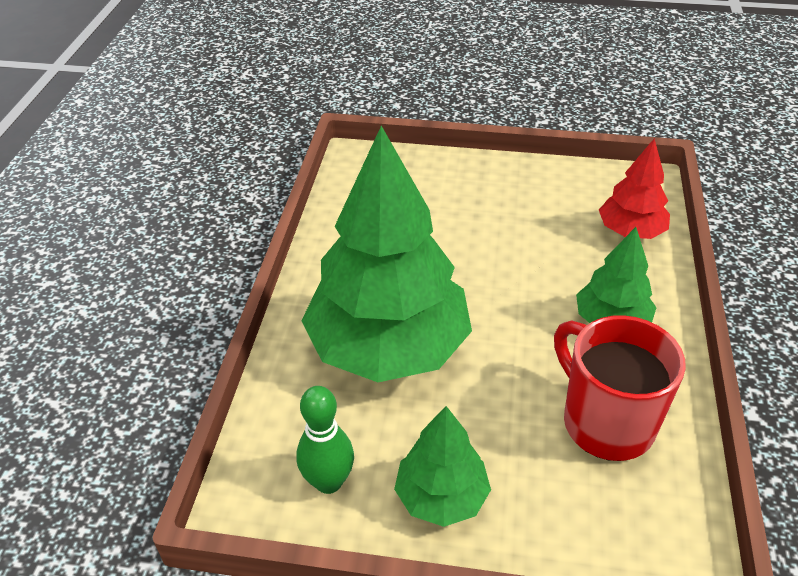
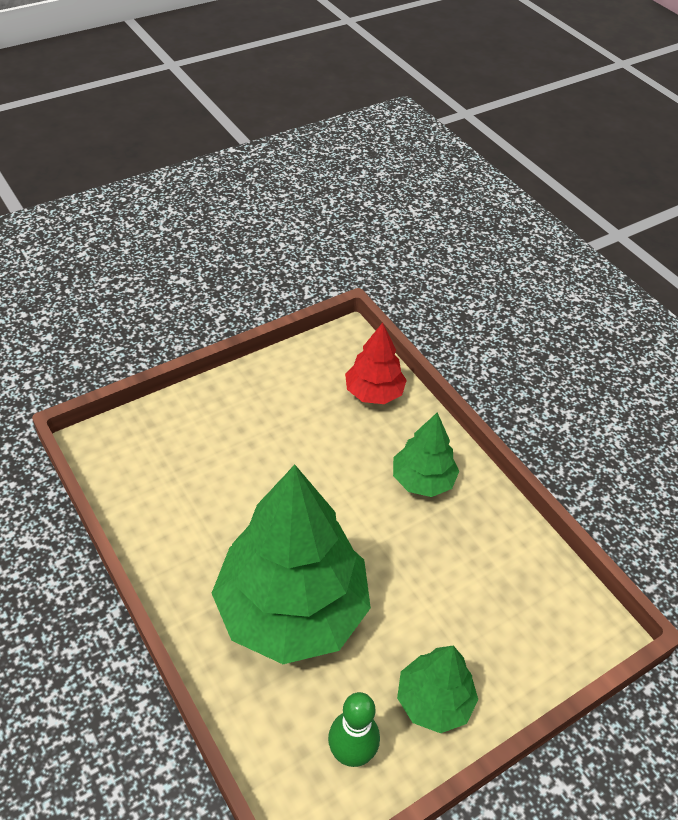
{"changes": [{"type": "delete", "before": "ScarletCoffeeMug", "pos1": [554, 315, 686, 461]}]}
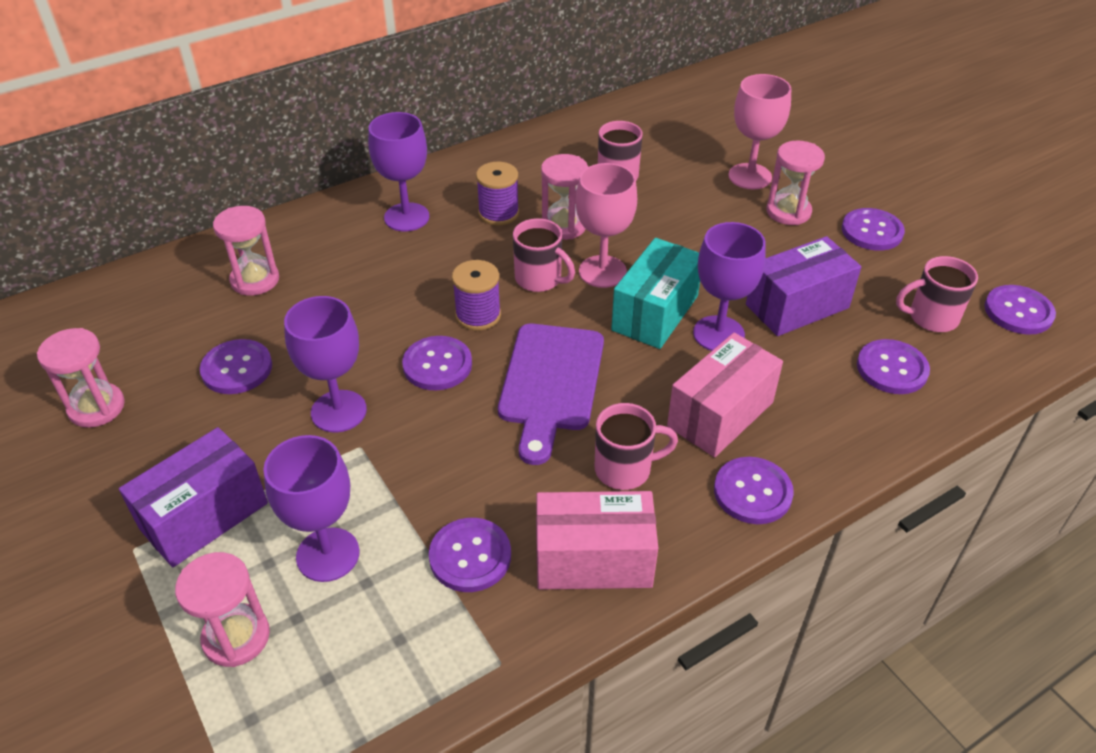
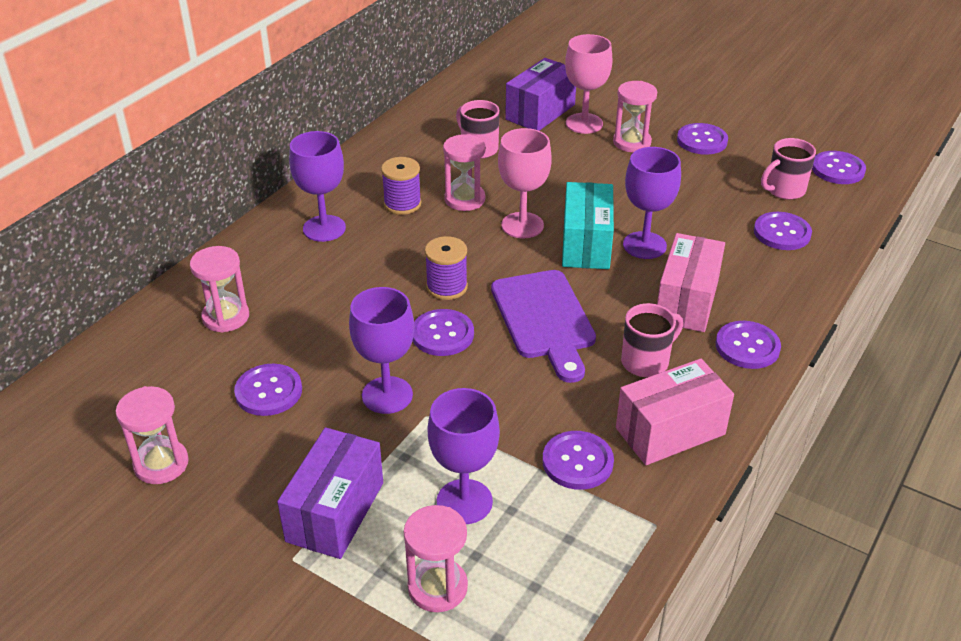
{"changes": [{"type": "delete", "before": "RosePinkCoffeeMug", "pos1": [513, 218, 575, 292]}, {"type": "move", "before": "VioletBox", "pos1": [746, 236, 861, 336], "pos2": [505, 58, 576, 131]}]}
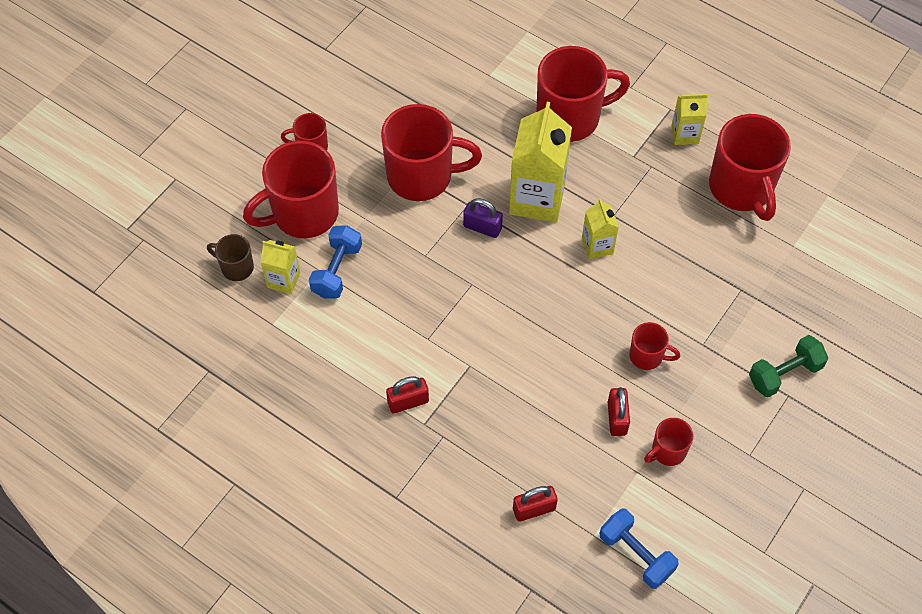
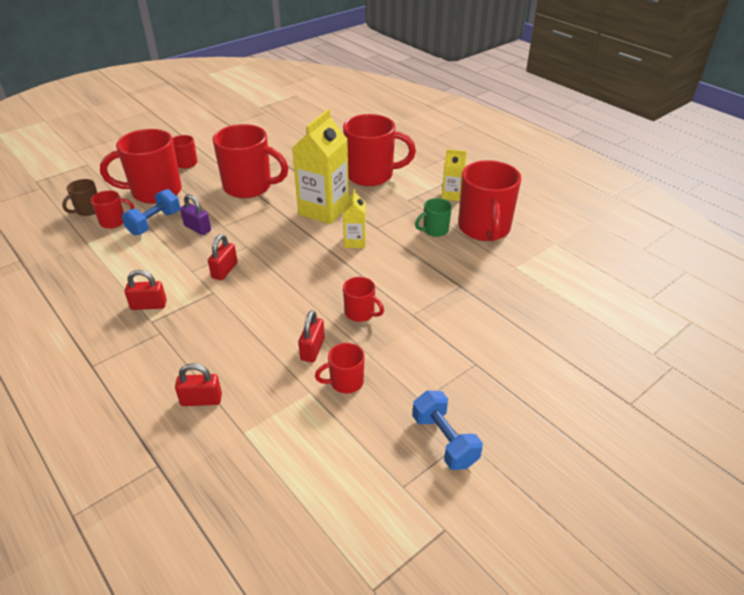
{"changes": [{"type": "rotate", "before": "BrownCoffeeMug", "pos1": [207, 234, 254, 281], "pos2": [62, 179, 97, 216], "turn": -90}, {"type": "replace", "before": "GoldenMilkCarton", "after": "ScarletCoffeeMug", "pos1": [260, 240, 300, 294], "pos2": [91, 190, 134, 229]}, {"type": "move", "before": "VioletPadlock", "pos1": [463, 198, 503, 238], "pos2": [180, 194, 211, 235]}, {"type": "move", "before": "CobaltDumbbell", "pos1": [600, 509, 679, 589], "pos2": [412, 391, 483, 470]}, {"type": "delete", "before": "LeafGreenDumbbell", "pos1": [749, 335, 828, 398]}, {"type": "insert", "after": "ScarletPadlock", "pos2": [208, 234, 238, 280]}, {"type": "insert", "after": "LeafGreenCoffeeMug", "pos2": [415, 198, 452, 237]}]}
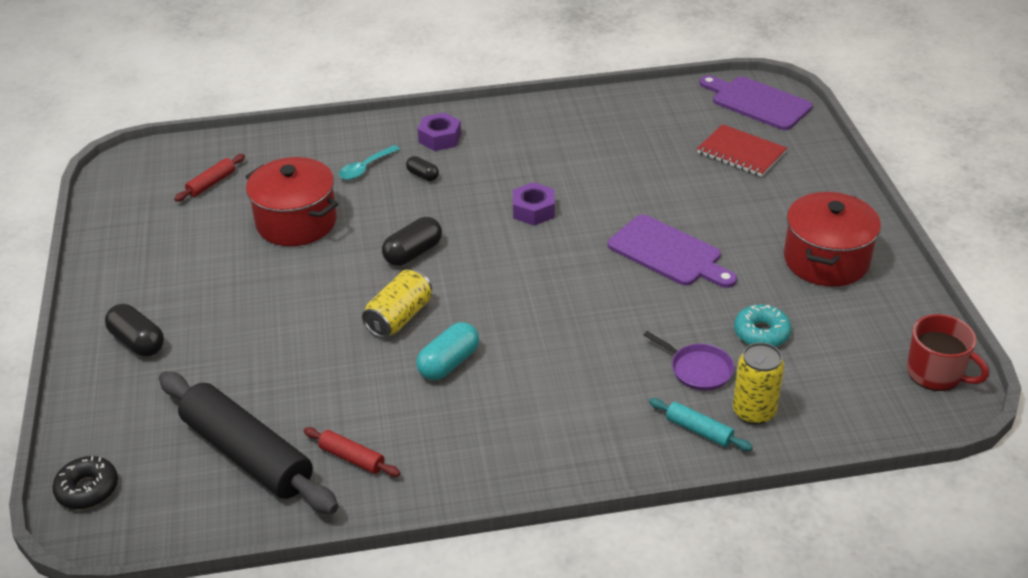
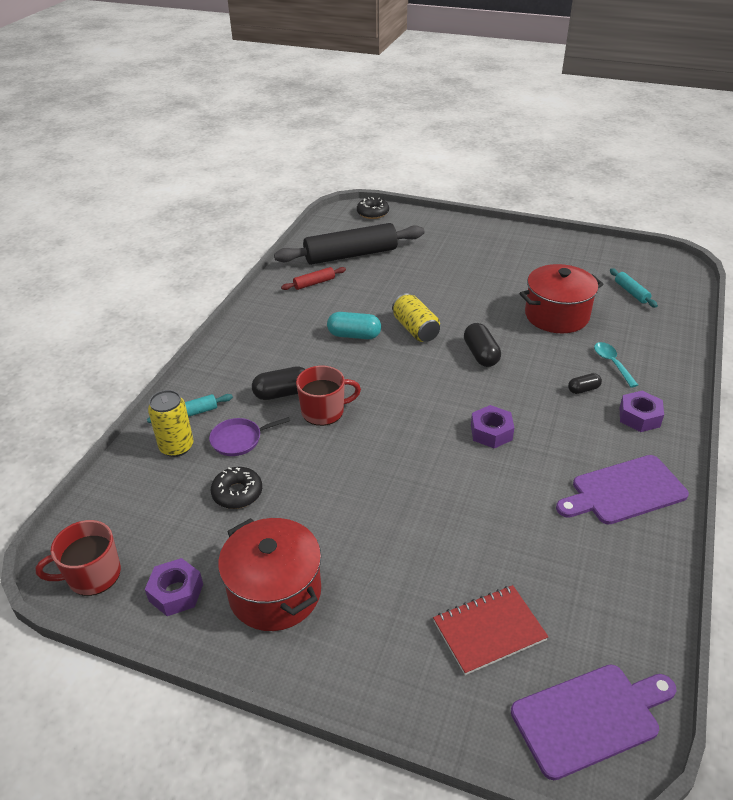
{"changes": [{"type": "move", "before": "EbonyPillShape", "pos1": [105, 304, 164, 357], "pos2": [252, 366, 305, 400]}, {"type": "recolor", "before": "ScarletPastryRoller", "after": "TealPastryRoller", "pos1": [174, 154, 245, 202], "pos2": [610, 268, 658, 308]}, {"type": "rotate", "before": "TealPillShape", "pos1": [416, 322, 479, 380], "pos2": [327, 312, 381, 339], "turn": -60}, {"type": "move", "before": "VioletBreadBoard", "pos1": [608, 214, 737, 288], "pos2": [556, 455, 689, 525]}, {"type": "recolor", "before": "TealDonut", "after": "EbonyDonut", "pos1": [734, 304, 792, 347], "pos2": [211, 467, 262, 509]}, {"type": "insert", "after": "VioletHexagonNut", "pos2": [145, 558, 203, 616]}, {"type": "insert", "after": "ScarletCoffeeMug", "pos2": [296, 365, 361, 426]}]}
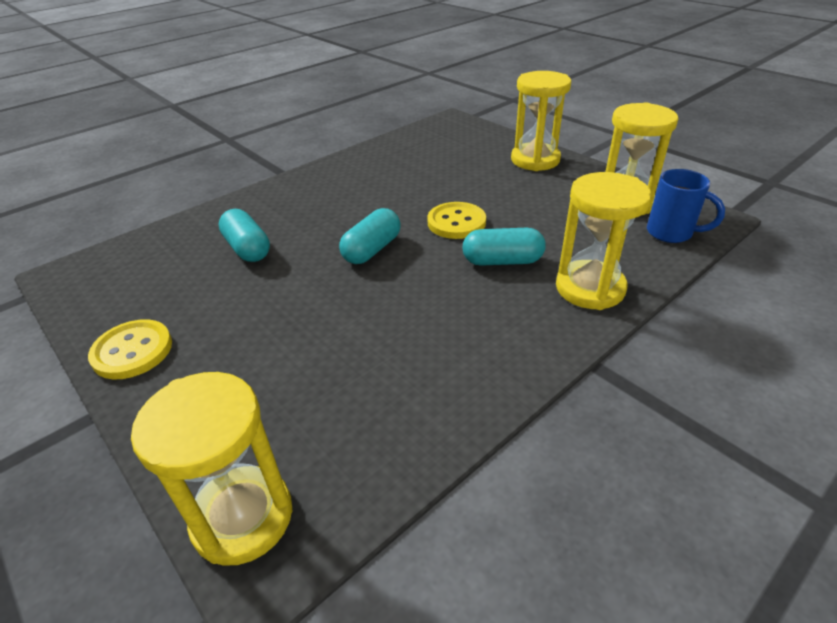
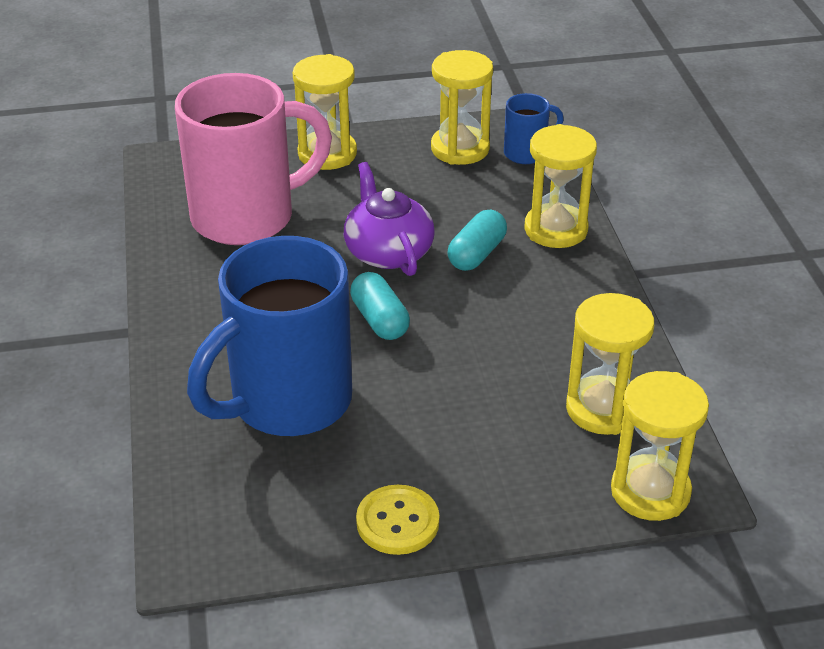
{"changes": [{"type": "replace", "before": "TealPillShape", "after": "CobaltCoffeeMug", "pos1": [219, 209, 270, 262], "pos2": [187, 236, 352, 436]}, {"type": "replace", "before": "GoldenButton", "after": "VioletTeaPot", "pos1": [427, 202, 486, 239], "pos2": [344, 162, 435, 276]}, {"type": "insert", "after": "RosePinkCoffeeMug", "pos2": [175, 73, 332, 245]}, {"type": "insert", "after": "GoldenSandTimer", "pos2": [566, 293, 654, 435]}]}
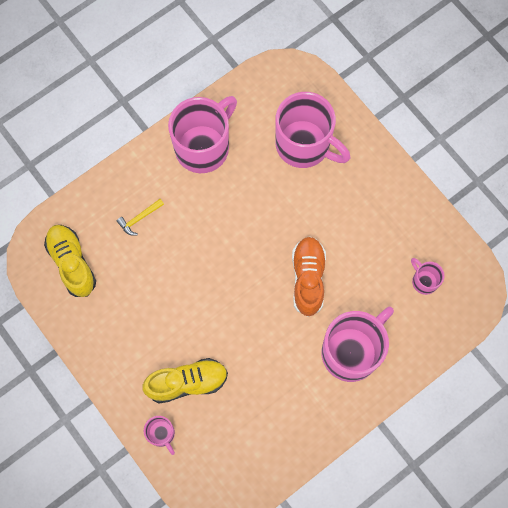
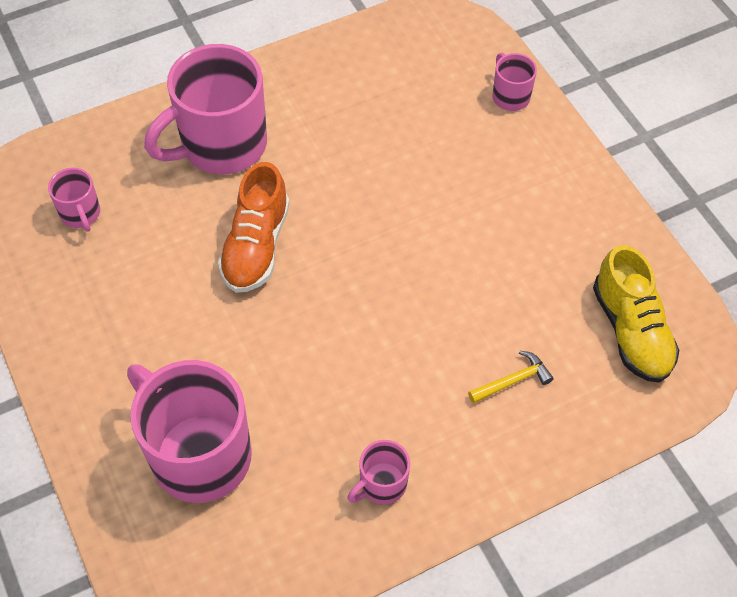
{"changes": [{"type": "delete", "before": "GoldenSneaker", "pos1": [143, 358, 228, 404]}, {"type": "resize", "before": "RosePinkCoffeeMug", "pos1": [168, 96, 237, 173], "pos2": [347, 440, 410, 504], "scale": 0.46}]}
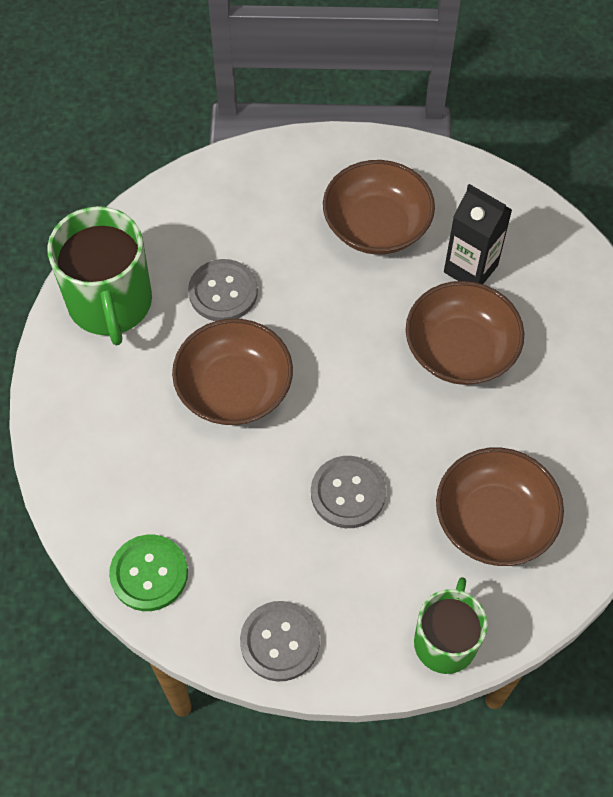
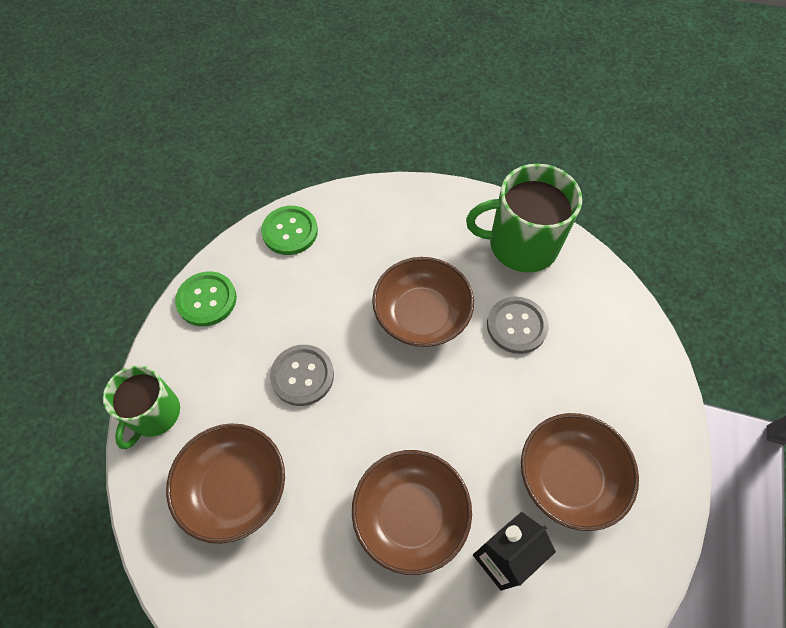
{"changes": [{"type": "recolor", "before": "AshGreyButton", "after": "LeafGreenButton", "pos1": [240, 601, 320, 682], "pos2": [175, 271, 237, 326]}, {"type": "rotate", "before": "LeafGreenCoffeeMug", "pos1": [414, 577, 488, 674], "pos2": [103, 365, 180, 449], "turn": 75}]}
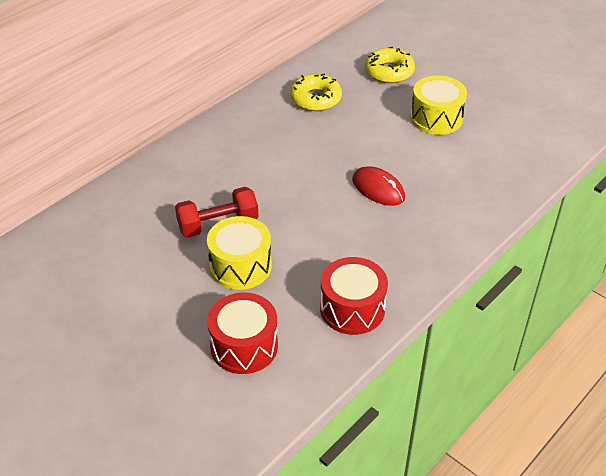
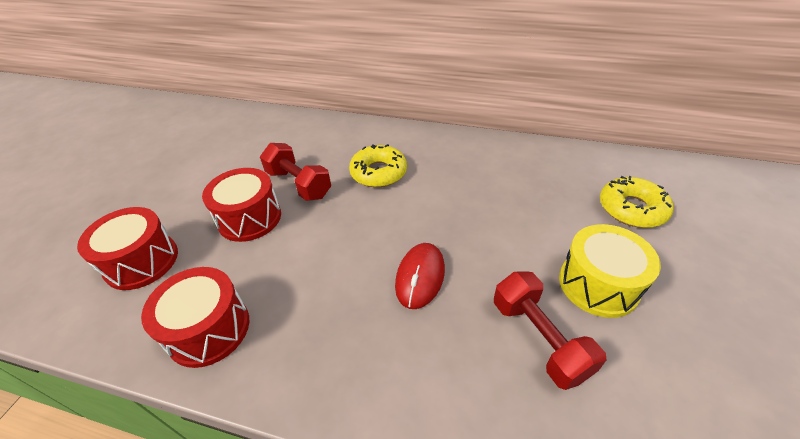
{"changes": [{"type": "recolor", "before": "GoldenDrum", "after": "ScarletDrum", "pos1": [207, 216, 272, 290], "pos2": [202, 168, 281, 242]}, {"type": "move", "before": "GoldenDonut", "pos1": [290, 74, 342, 111], "pos2": [349, 144, 407, 187]}, {"type": "insert", "after": "ScarletDumbbell", "pos2": [494, 271, 606, 390]}]}
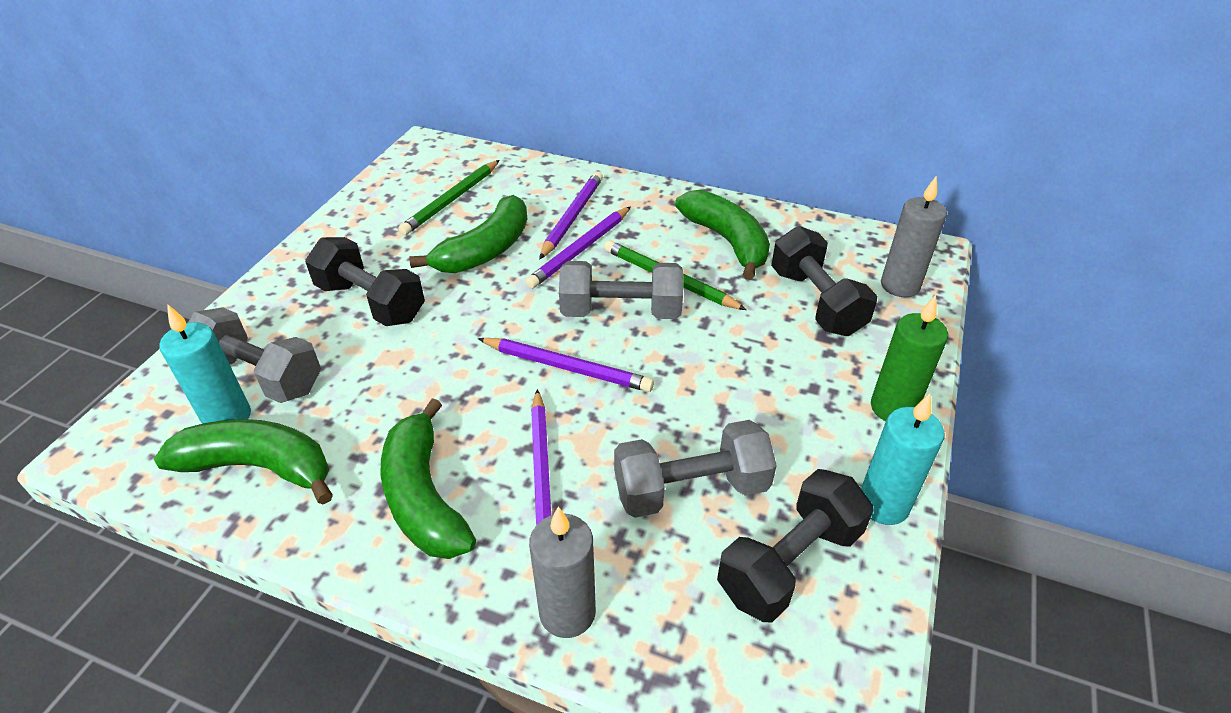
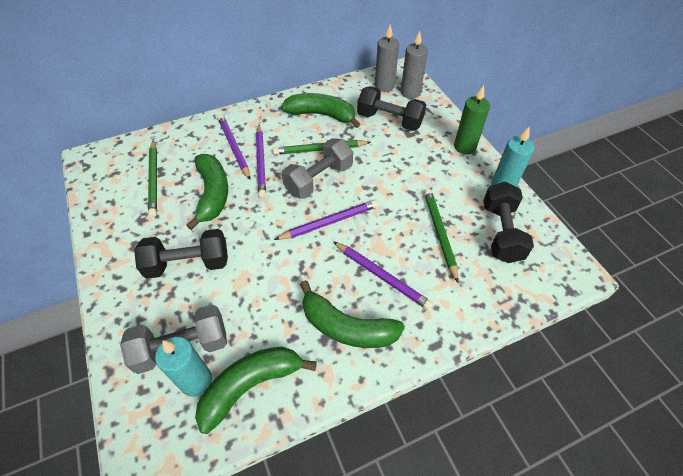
{"changes": [{"type": "move", "before": "AshGreyWaxCandle", "pos1": [529, 507, 596, 638], "pos2": [375, 24, 399, 92]}, {"type": "replace", "before": "AshGreyDumbbell", "after": "LeafGreenLeadPencil", "pos1": [614, 420, 777, 518], "pos2": [424, 189, 458, 283]}]}
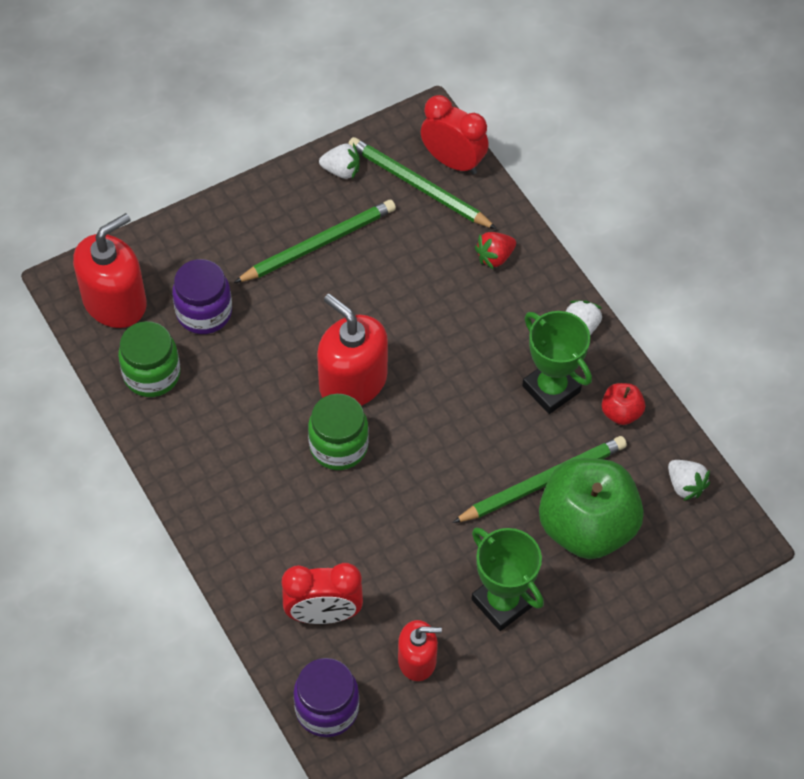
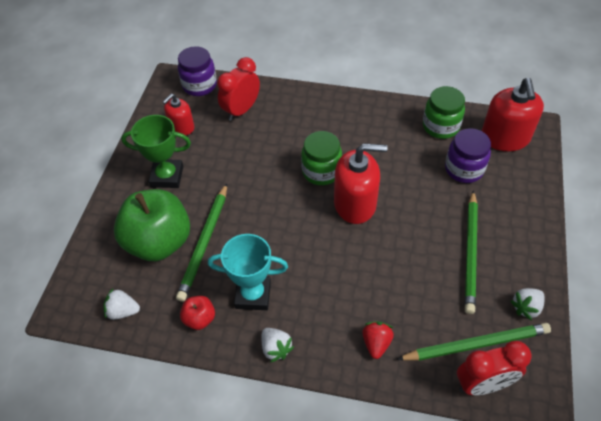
{"changes": [{"type": "recolor", "before": "LeafGreenPrizeCup", "after": "TealPrizeCup", "pos1": [522, 311, 592, 414], "pos2": [208, 234, 288, 310]}]}
